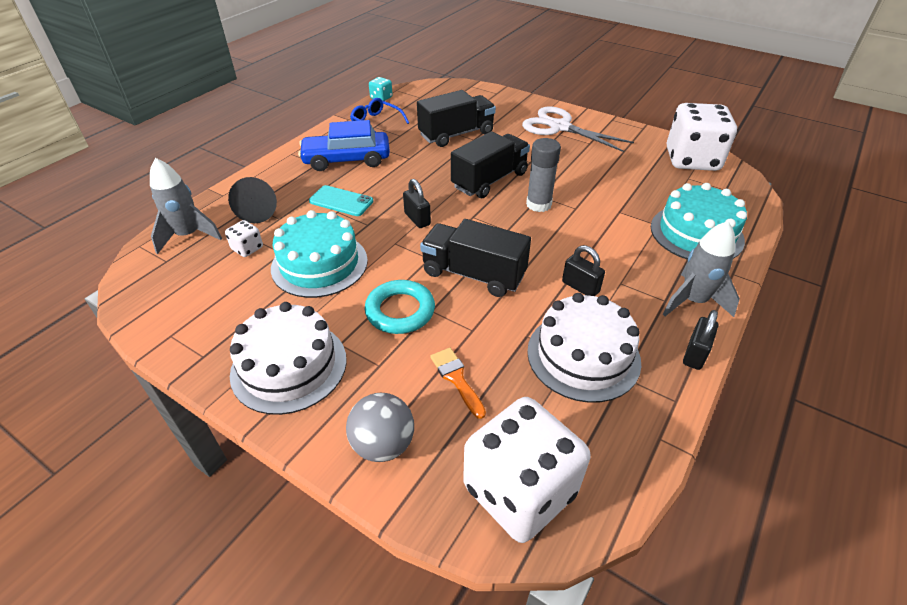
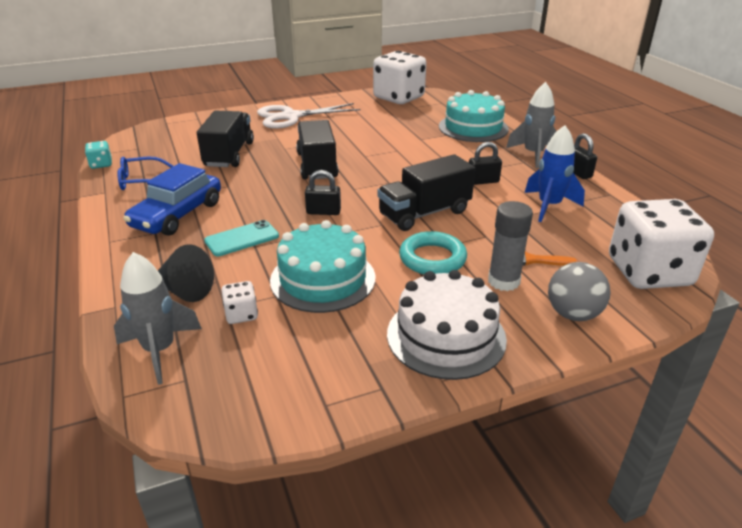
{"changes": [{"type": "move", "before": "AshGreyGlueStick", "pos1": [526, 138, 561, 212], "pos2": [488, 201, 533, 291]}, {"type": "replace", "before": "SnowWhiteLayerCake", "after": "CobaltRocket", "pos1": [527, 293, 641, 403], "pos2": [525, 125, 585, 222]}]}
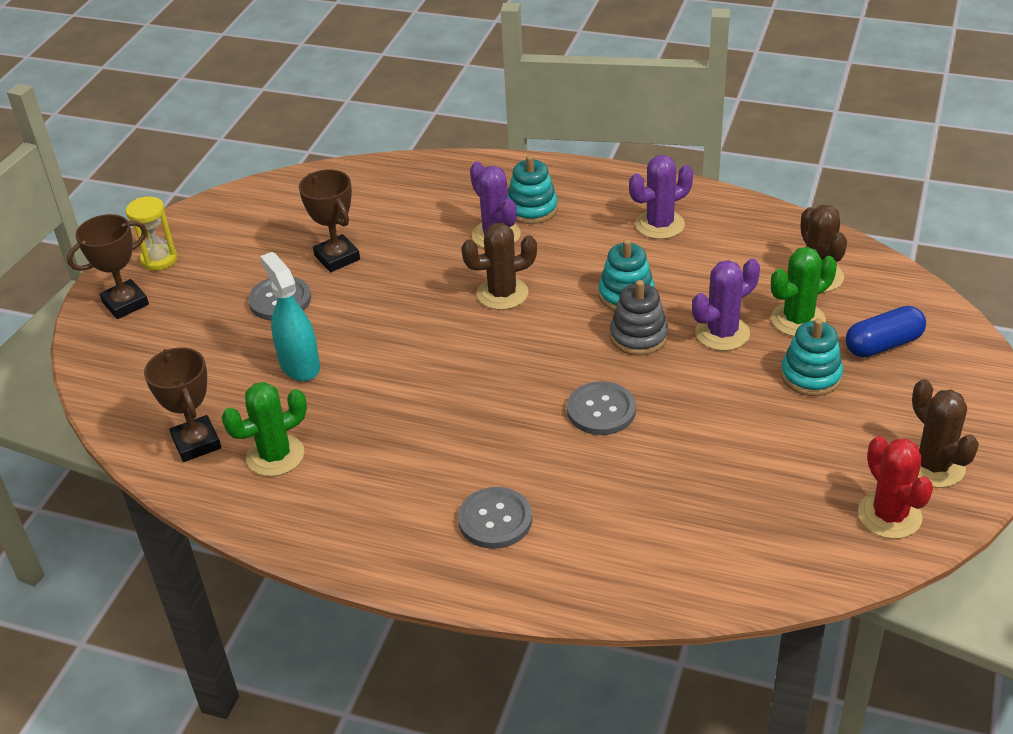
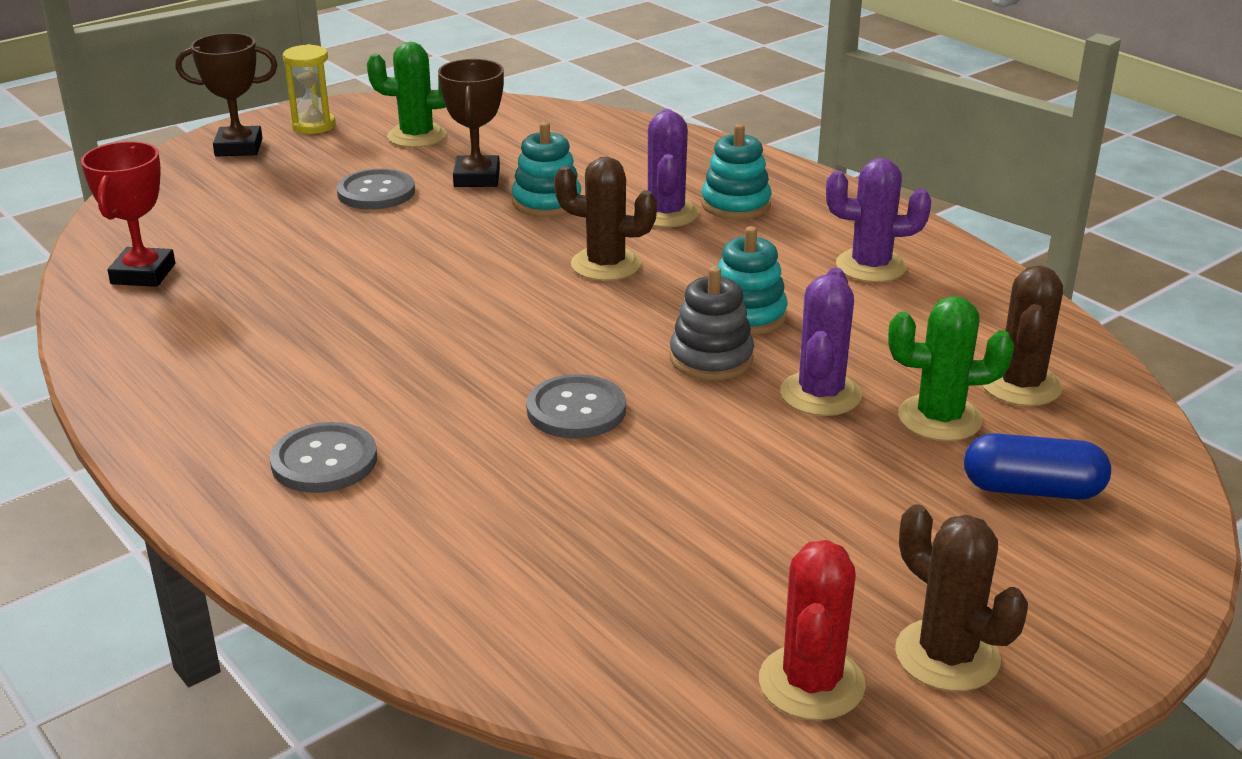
{"changes": [{"type": "recolor", "before": "BrownPrizeCup", "after": "ScarletPrizeCup", "pos1": [144, 347, 221, 462], "pos2": [81, 141, 175, 287]}, {"type": "move", "before": "LeafGreenPricklyPlant", "pos1": [222, 382, 307, 476], "pos2": [367, 42, 447, 148]}, {"type": "delete", "before": "TealSprayer", "pos1": [260, 252, 320, 381]}, {"type": "rotate", "before": "VioletPricklyPlant", "pos1": [692, 259, 760, 351], "pos2": [780, 267, 862, 416], "turn": -75}, {"type": "move", "before": "TealRingStacker", "pos1": [781, 318, 843, 396], "pos2": [512, 122, 581, 217]}, {"type": "rotate", "before": "BrownPricklyPlant", "pos1": [912, 379, 979, 488], "pos2": [895, 504, 1028, 691], "turn": -45}]}
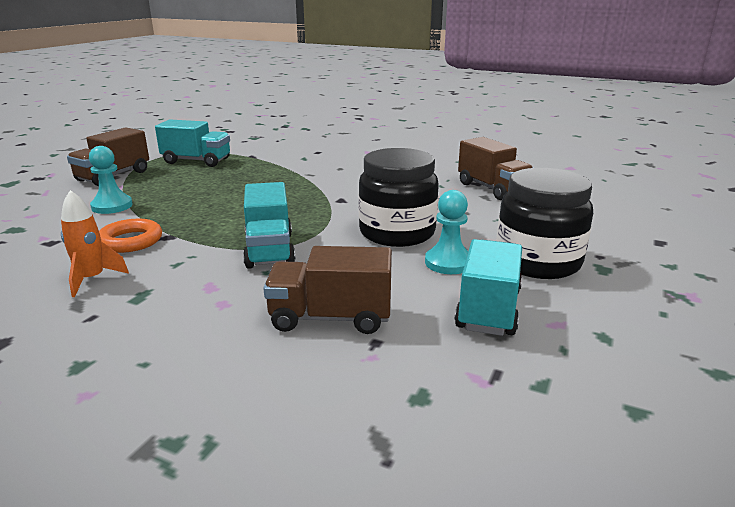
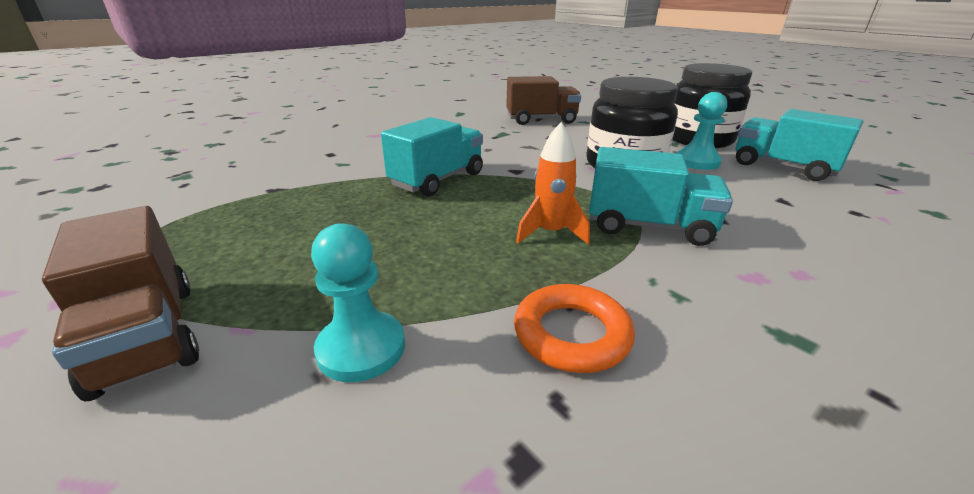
{"changes": [{"type": "move", "before": "BrightOrangeRocket", "pos1": [61, 190, 129, 297], "pos2": [516, 122, 590, 245]}, {"type": "move", "before": "TealLorry", "pos1": [155, 119, 230, 167], "pos2": [381, 117, 483, 197]}, {"type": "delete", "before": "BrownLorry", "pos1": [263, 246, 392, 334]}]}
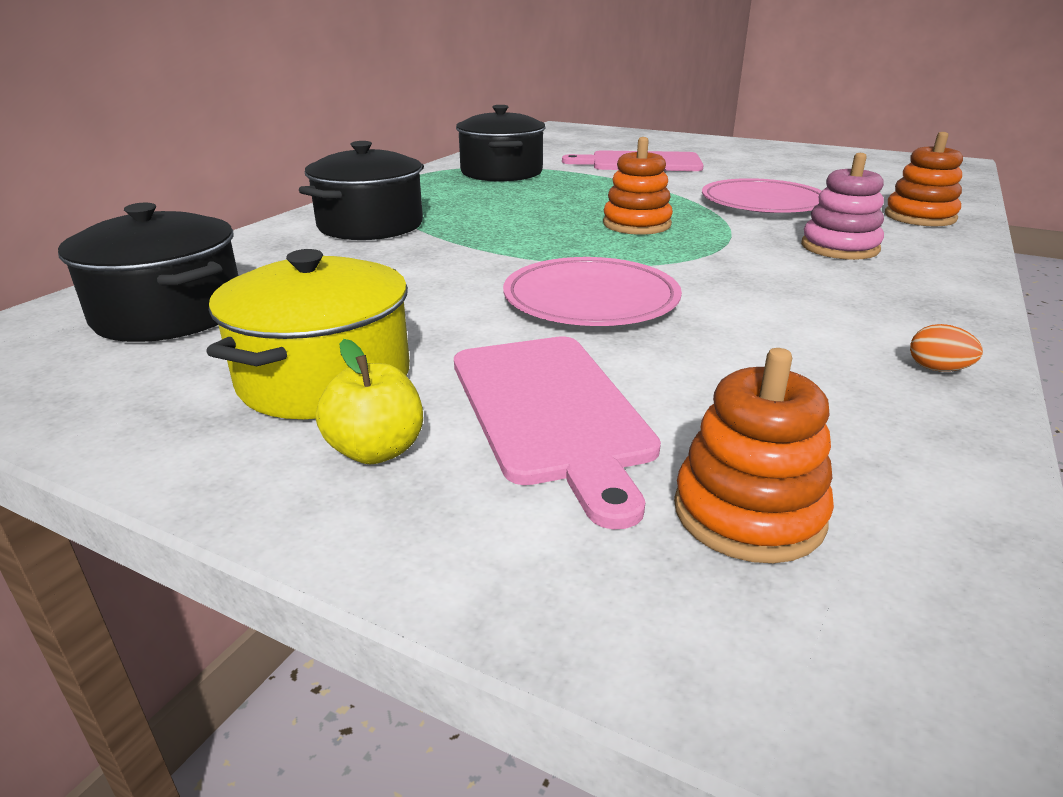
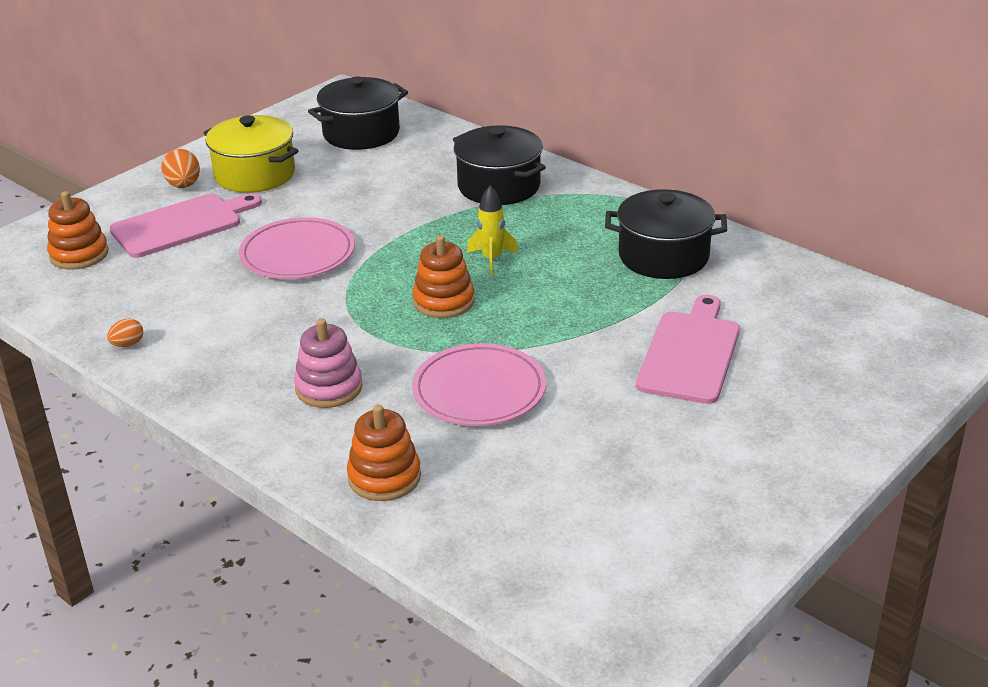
{"changes": [{"type": "replace", "before": "GoldenAppleFruit", "after": "BrightOrangeToyEgg", "pos1": [316, 339, 423, 464], "pos2": [161, 149, 200, 188]}, {"type": "rotate", "before": "RosePinkBreadBoard", "pos1": [454, 336, 661, 530], "pos2": [110, 193, 262, 258], "turn": 150}, {"type": "insert", "after": "GoldenRocket", "pos2": [467, 186, 518, 276]}]}
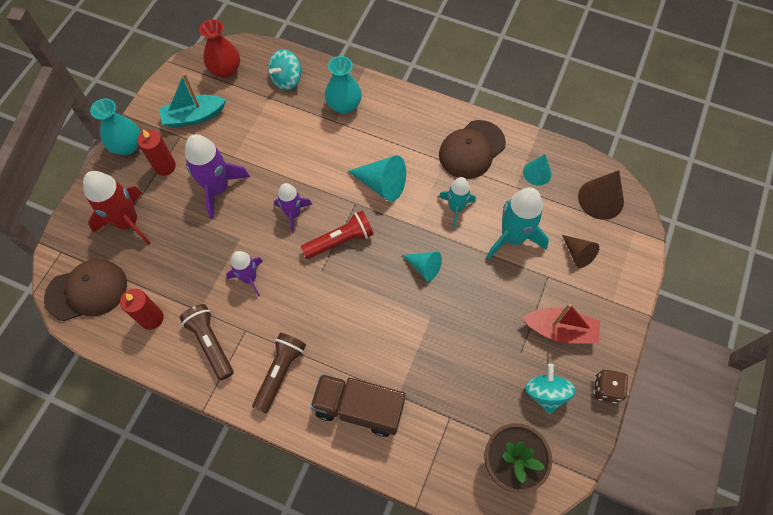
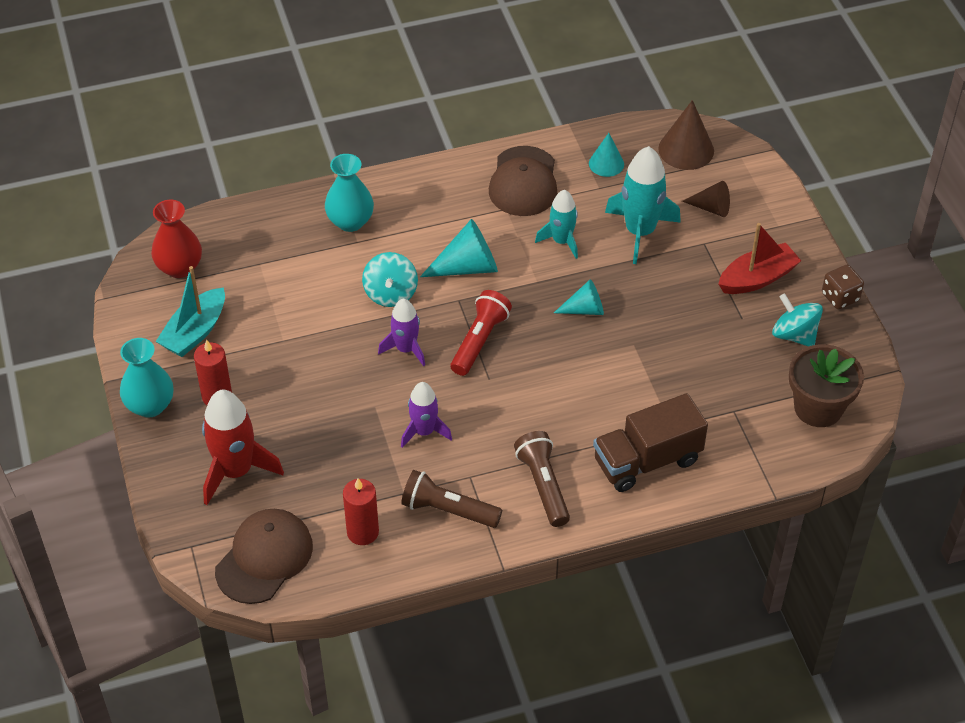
{"changes": [{"type": "delete", "before": "VioletRocket", "pos1": [185, 134, 250, 219]}, {"type": "move", "before": "TealSpinningTop", "pos1": [268, 49, 301, 90], "pos2": [362, 252, 418, 307]}]}
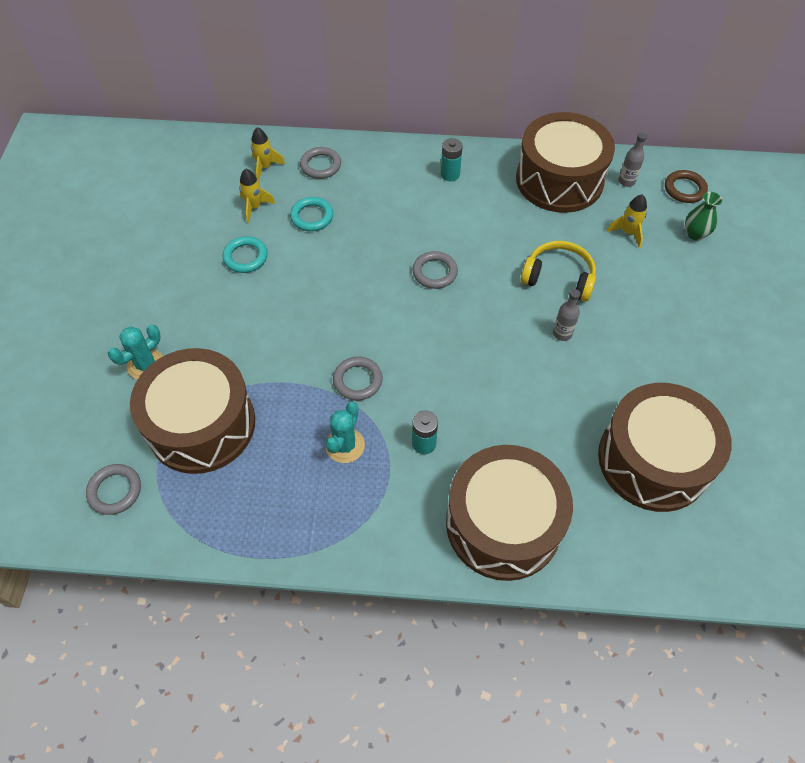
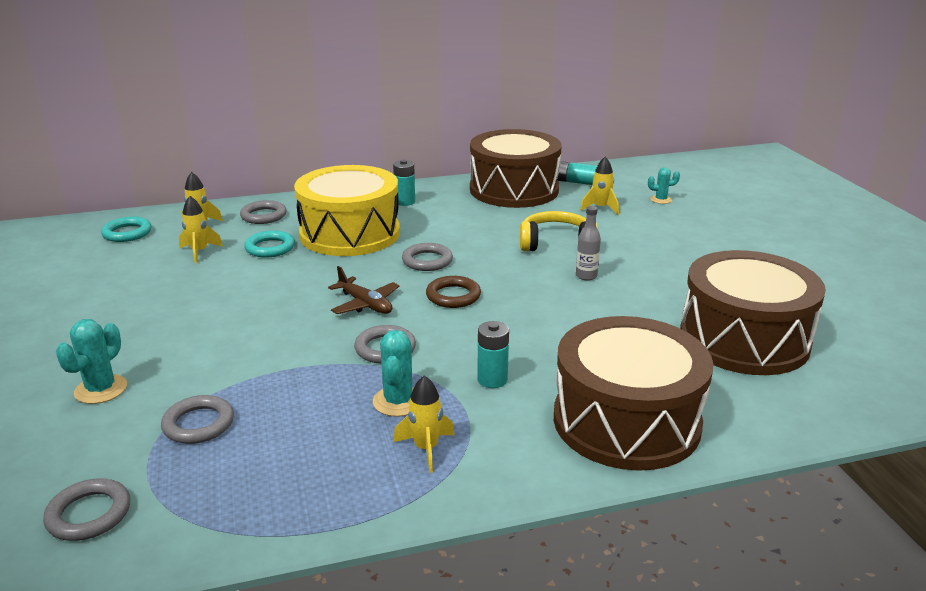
{"changes": [{"type": "replace", "before": "BrownDrum", "after": "AshGreyHoop", "pos1": [130, 348, 255, 474], "pos2": [161, 395, 234, 444]}, {"type": "move", "before": "TealHoop", "pos1": [222, 236, 268, 273], "pos2": [101, 217, 152, 242]}, {"type": "replace", "before": "AshGreyBottle", "after": "TealAaBattery", "pos1": [618, 133, 647, 187], "pos2": [557, 161, 597, 185]}, {"type": "move", "before": "BrownHoop", "pos1": [665, 170, 708, 203], "pos2": [426, 276, 481, 308]}, {"type": "replace", "before": "LeafGreenVase", "after": "TealPricklyPlant", "pos1": [685, 192, 722, 241], "pos2": [648, 167, 680, 204]}, {"type": "insert", "after": "GoldenDrum", "pos2": [294, 165, 400, 256]}, {"type": "insert", "after": "BrownToyPlane", "pos2": [328, 266, 399, 314]}, {"type": "insert", "after": "GoldenRocket", "pos2": [393, 375, 454, 473]}]}
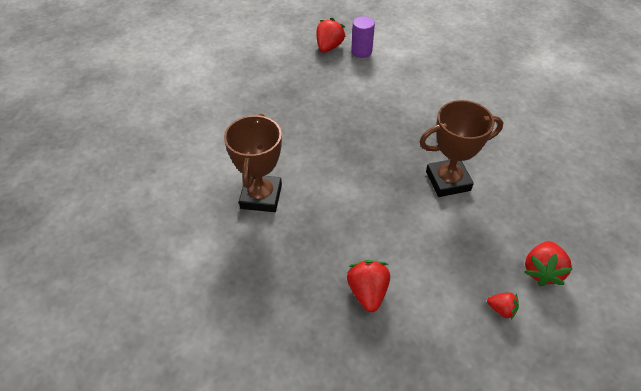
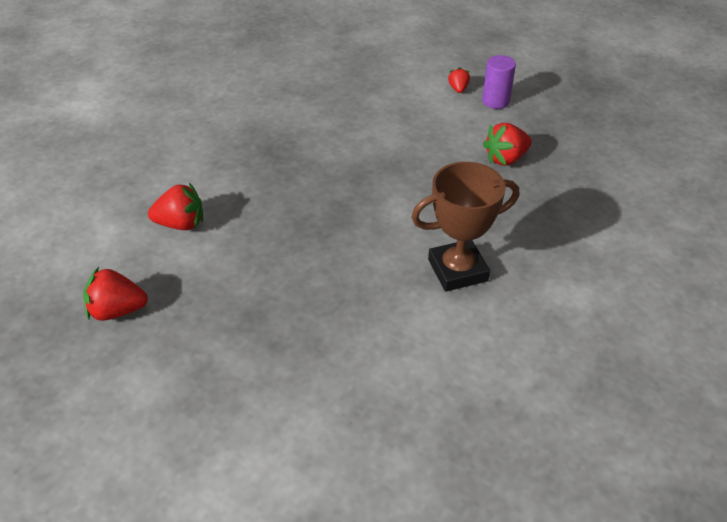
{"changes": [{"type": "move", "before": "VioletSolidCylinder", "pos1": [351, 16, 375, 58], "pos2": [482, 55, 516, 109]}, {"type": "delete", "before": "BrownPrizeCup", "pos1": [419, 100, 503, 197]}, {"type": "move", "before": "ScarletStrawberry", "pos1": [524, 241, 572, 286], "pos2": [148, 183, 203, 230]}]}
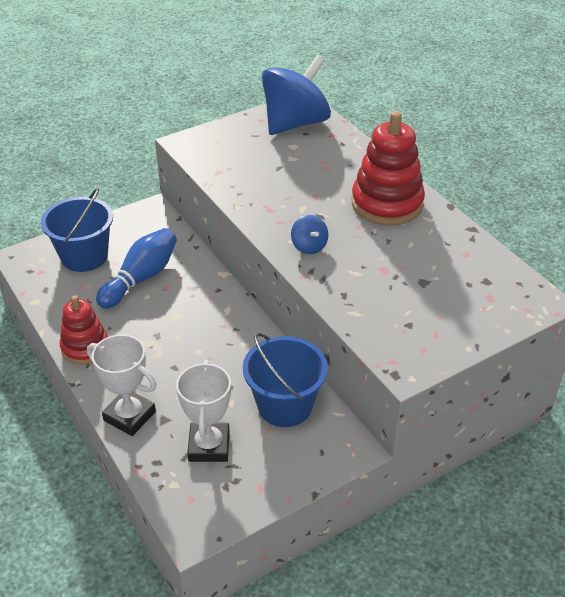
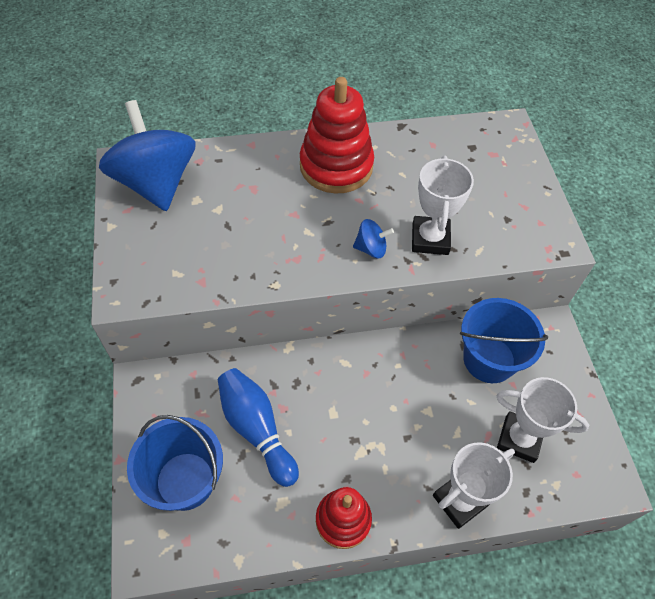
{"changes": [{"type": "insert", "after": "SnowWhitePrizeCup", "pos2": [412, 156, 474, 255]}]}
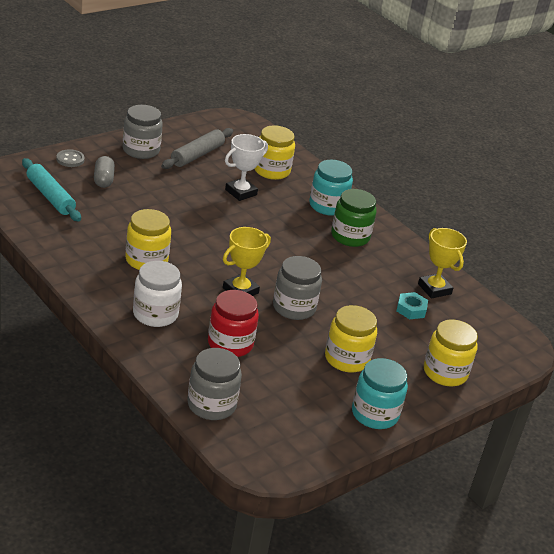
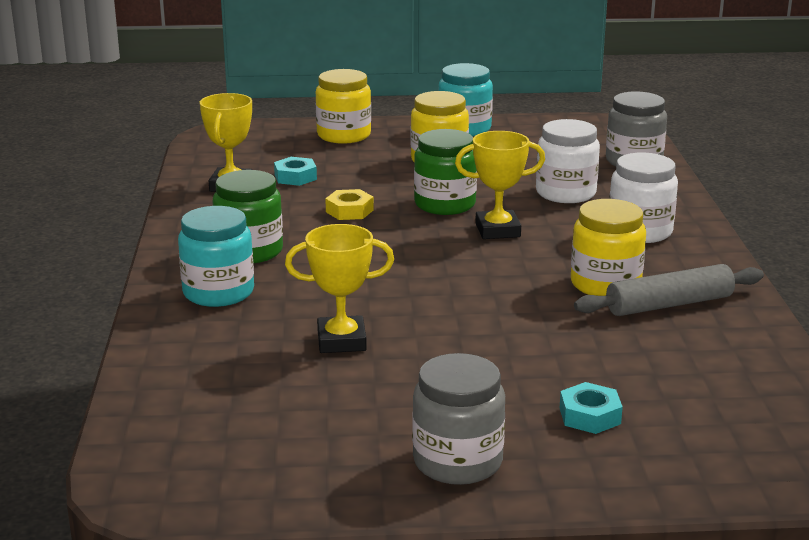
{"changes": [{"type": "delete", "before": "TealPastryRoller", "pos1": [22, 158, 81, 222]}, {"type": "delete", "before": "AshGreyButton", "pos1": [56, 149, 85, 167]}, {"type": "replace", "before": "AshGreyPillShape", "after": "TealHexagonNut", "pos1": [94, 156, 115, 188], "pos2": [560, 382, 623, 434]}, {"type": "move", "before": "AshGreyPastryRoller", "pos1": [161, 128, 233, 169], "pos2": [574, 264, 764, 316]}, {"type": "recolor", "before": "ScarletJar", "after": "SnowWhiteJar", "pos1": [208, 290, 259, 357], "pos2": [536, 119, 600, 203]}, {"type": "recolor", "before": "SnowWhitePrizeCup", "after": "GoldenPrizeCup", "pos1": [225, 134, 268, 201], "pos2": [285, 224, 394, 353]}, {"type": "delete", "before": "GoldenJar", "pos1": [255, 125, 295, 180]}, {"type": "recolor", "before": "AshGreyJar", "after": "LeafGreenJar", "pos1": [273, 256, 322, 320], "pos2": [414, 129, 477, 215]}, {"type": "insert", "after": "GoldenHexagonNut", "pos2": [325, 189, 374, 220]}]}
